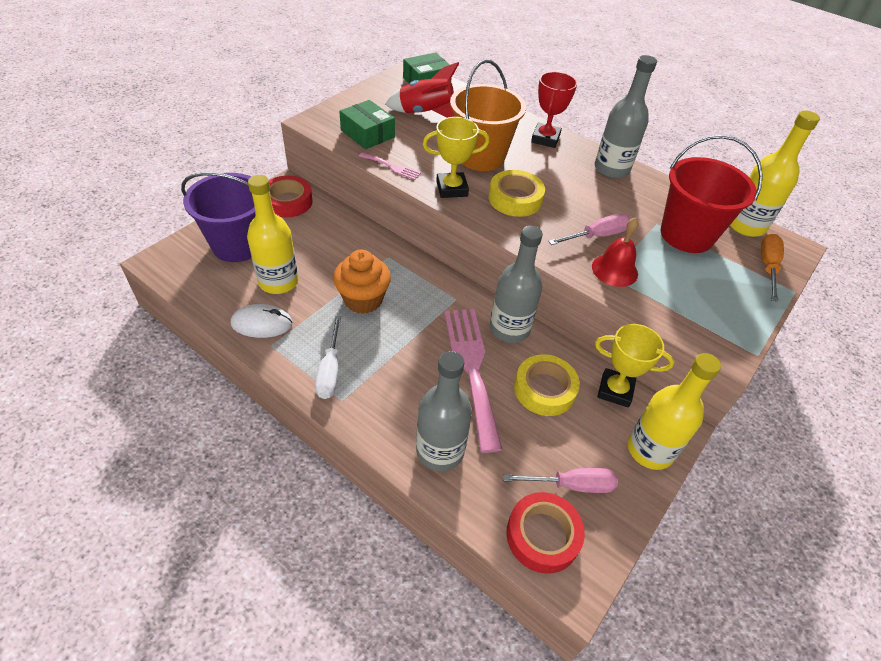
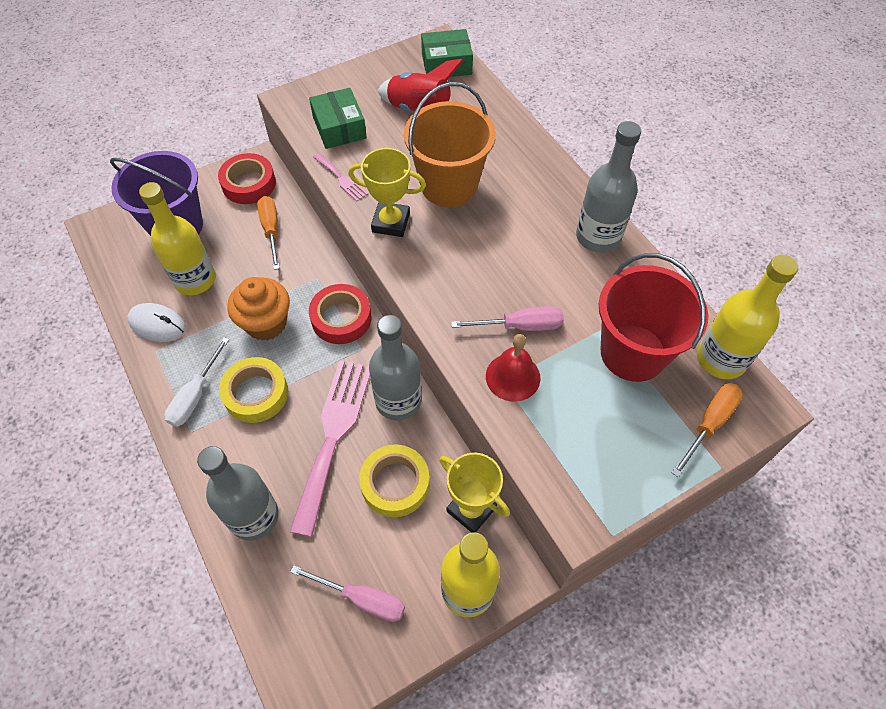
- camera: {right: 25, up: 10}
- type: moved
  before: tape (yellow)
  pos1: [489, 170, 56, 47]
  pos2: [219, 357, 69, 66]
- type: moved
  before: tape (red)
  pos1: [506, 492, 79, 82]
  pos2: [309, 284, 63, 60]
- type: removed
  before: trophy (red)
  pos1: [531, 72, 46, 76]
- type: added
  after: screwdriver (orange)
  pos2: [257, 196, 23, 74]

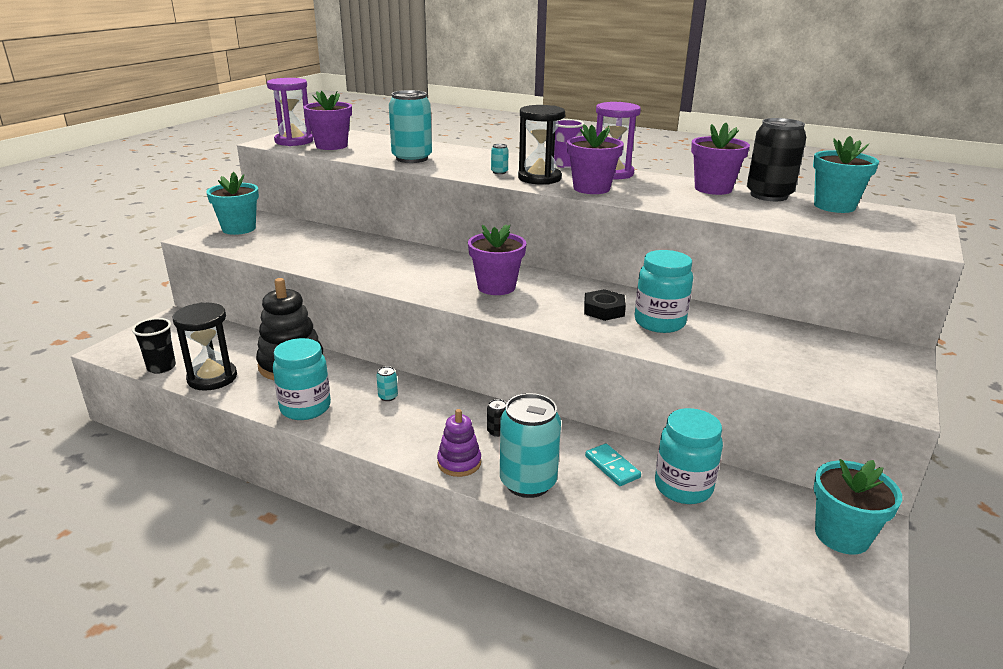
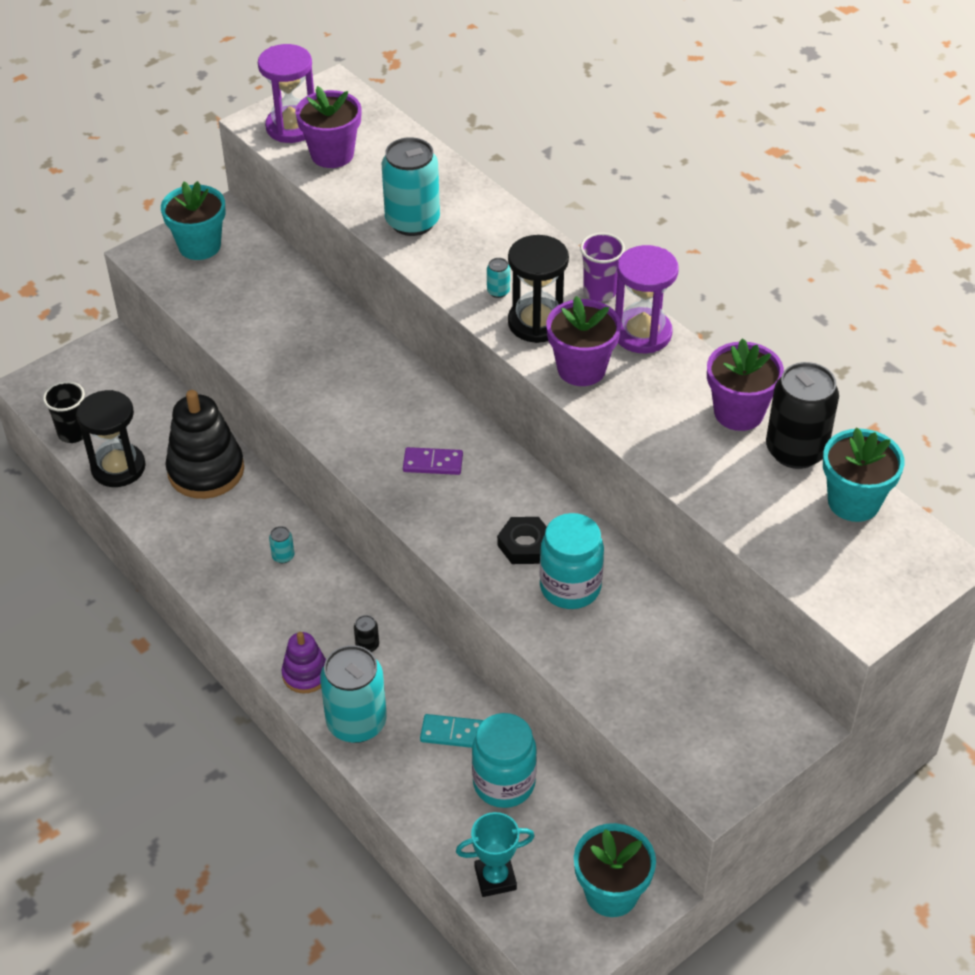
- camera: {right: 25, up: 20}
- type: removed
  before: jar (turquoise)
  pos1: [273, 338, 58, 82]
- type: replaced
  before: flower pot (purple)
  after: domino (purple)
  pos1: [468, 224, 59, 71]
  pos2: [403, 447, 60, 28]
- type: turned
  before: domino (turquoise)
  pos1: [585, 443, 56, 43]
  pos2: [420, 714, 64, 34]
  turn: -75
- type: added
  after: trophy (turquoise)
  pos2: [456, 812, 79, 85]

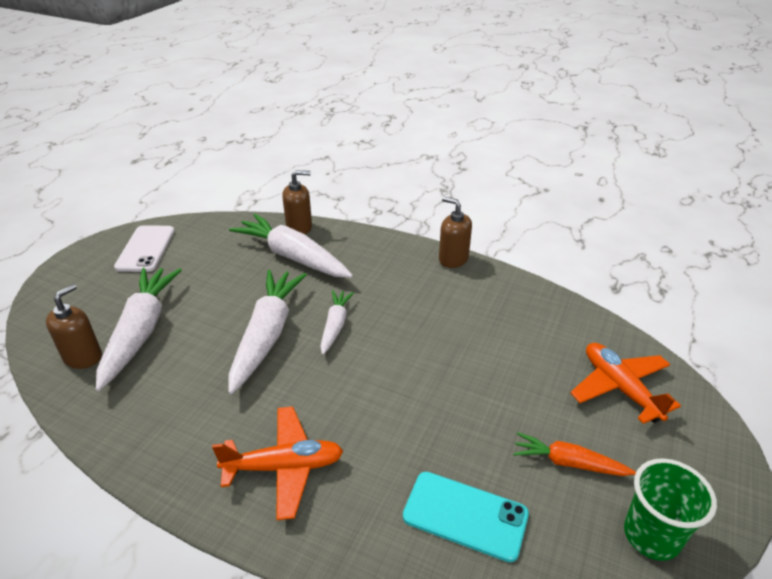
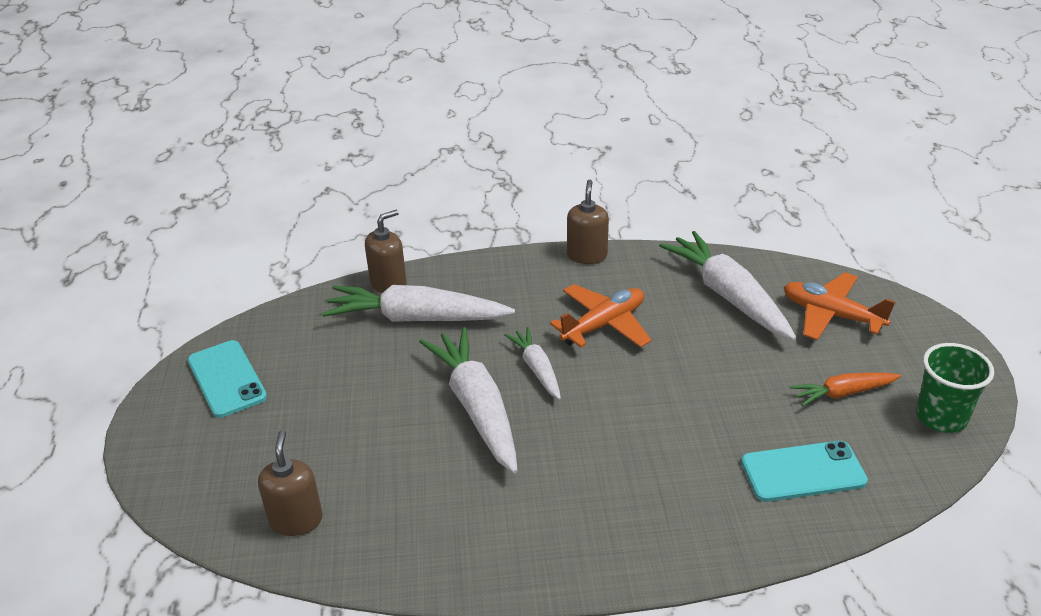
- camera: {right: -30, up: 0}
- type: moved
  before: carrot (white)
  pos1: [96, 268, 86, 123]
  pos2: [659, 231, 137, 109]
- type: recoloured
  before: phone (white)
  after: phone (turquoise)
  pos1: [114, 225, 61, 47]
  pos2: [188, 340, 79, 78]
- type: moved
  before: plane (orange)
  pos1: [212, 406, 131, 114]
  pos2: [550, 284, 102, 64]
- type: turned
  before: soap dispenser (brown)
  pos1: [439, 197, 33, 71]
  pos2: [567, 180, 42, 84]
  turn: 90

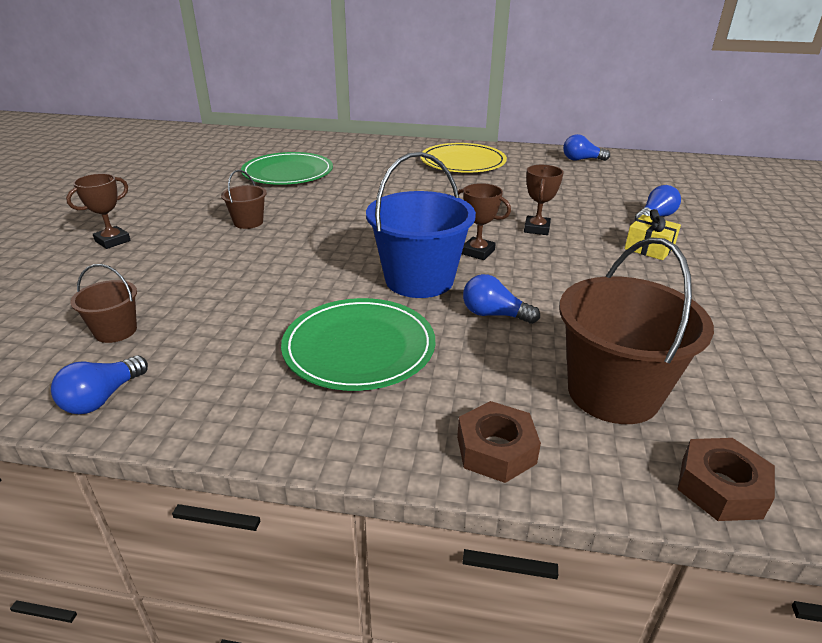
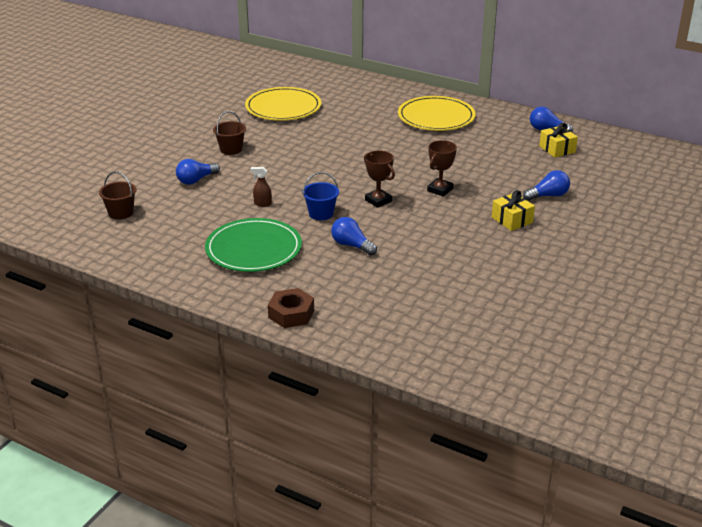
- camera: {right: 20, up: 0}
- type: moved
  before: light bulb (blue)
  pos1: [51, 355, 97, 59]
  pos2: [176, 159, 44, 26]
- type: removed
  before: trophy (brown)
  pos1: [66, 173, 65, 76]
- type: recoloured
  before: plate (green)
  after: plate (yellow)
  pos1: [241, 152, 92, 33]
  pos2: [245, 87, 76, 34]
- type: resized
  before: bucket (blue)
  pos1: [366, 152, 110, 146]
  pos2: [302, 172, 37, 48]
  scale: 0.5
- type: removed
  before: bucket (brown)
  pos1: [559, 237, 155, 187]
- type: removed
  before: nut (brown)
  pos1: [677, 438, 98, 83]
- type: added
  after: spray bottle (brown)
  pos2: [250, 167, 22, 40]
- type: added
  after: gift (yellow)
  pos2: [539, 123, 39, 35]

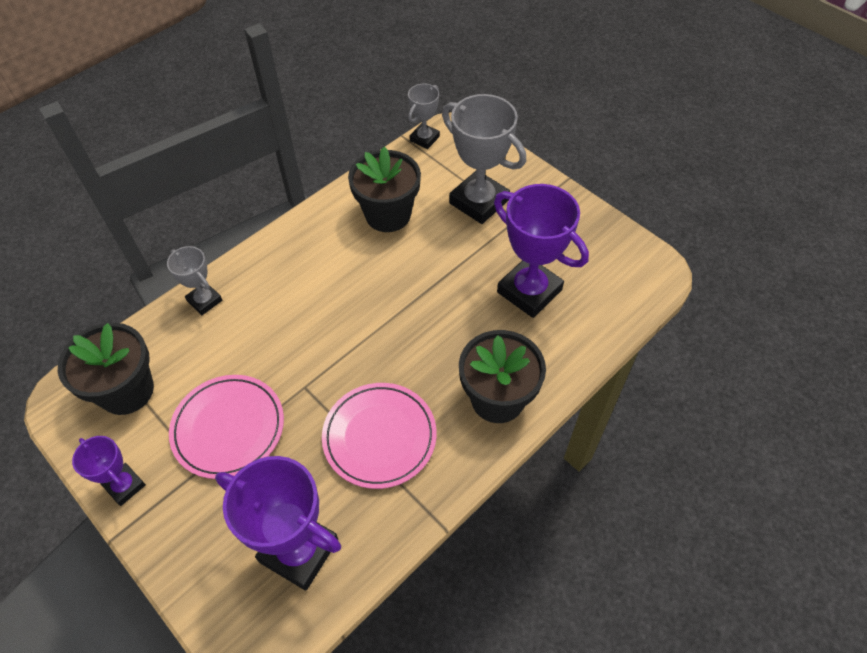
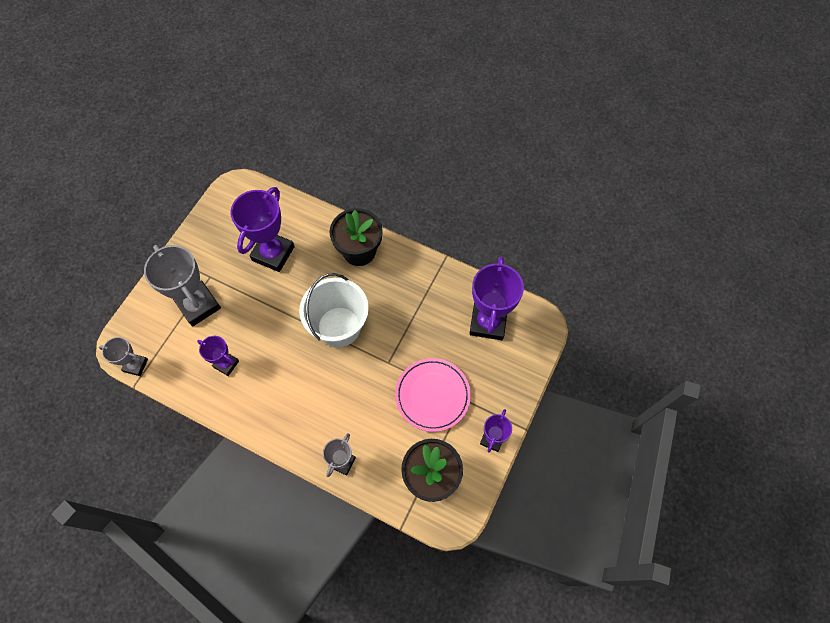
- camera: {right: -110, up: 10}
- type: removed
  before: plate (pink)
  pos1: [322, 383, 115, 106]
- type: replaced
  before: flower pot (black)
  after: trophy (purple)
  pos1: [348, 147, 73, 85]
  pos2: [197, 336, 42, 40]
- type: turned
  before: trophy (grey)
  pos1: [442, 94, 84, 130]
  pos2: [144, 245, 77, 82]
  turn: -60
- type: added
  after: bucket (white)
  pos2: [299, 273, 70, 74]

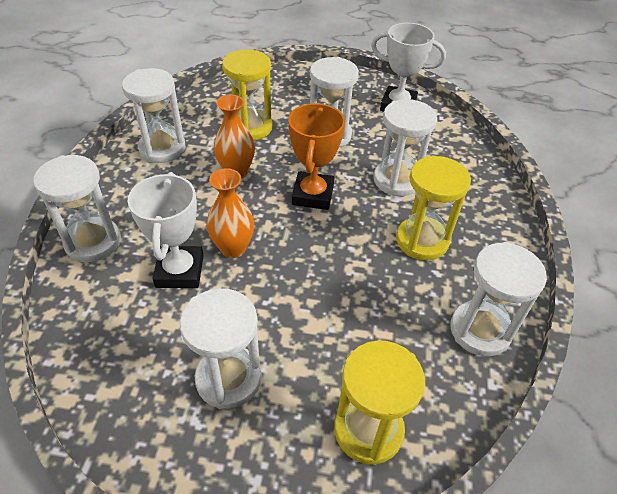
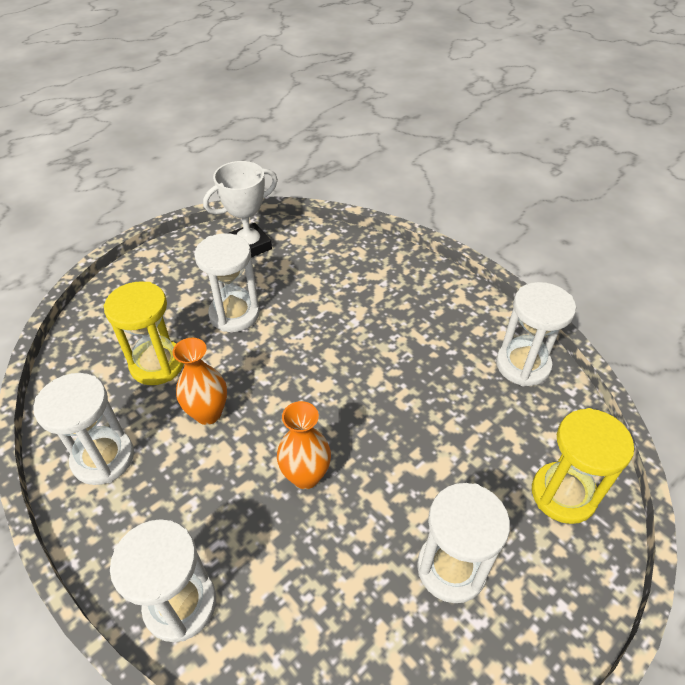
- camera: {right: -50, up: 0}
- type: removed
  before: trophy (white)
  pos1: [128, 172, 76, 116]
- type: removed
  before: trophy (orange)
  pos1: [288, 103, 57, 107]
- type: removed
  before: hourglass (white)
  pos1: [373, 99, 64, 97]
- type: removed
  before: hourglass (yellow)
  pos1: [396, 156, 75, 104]

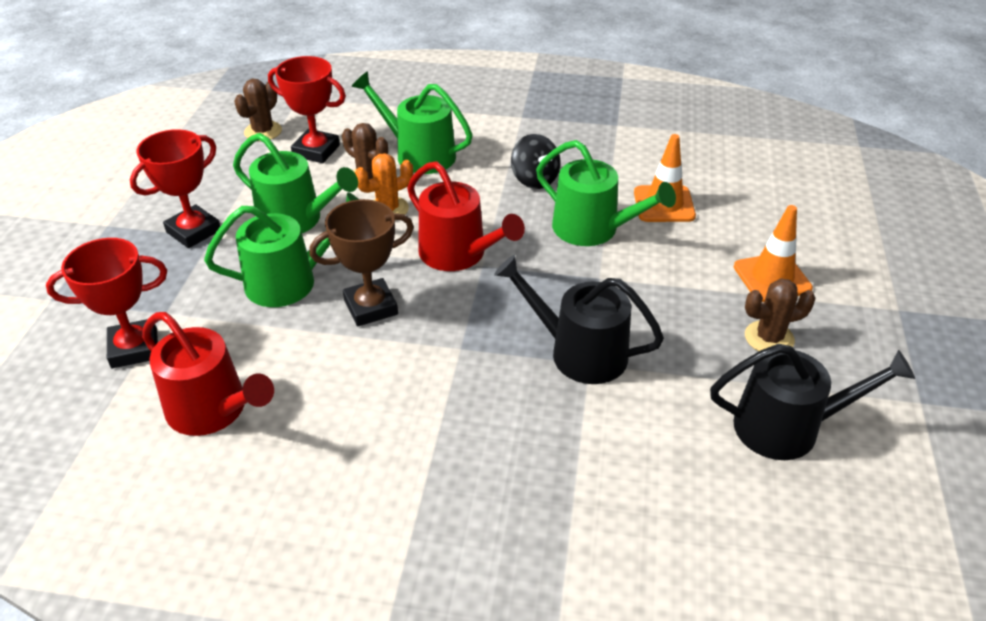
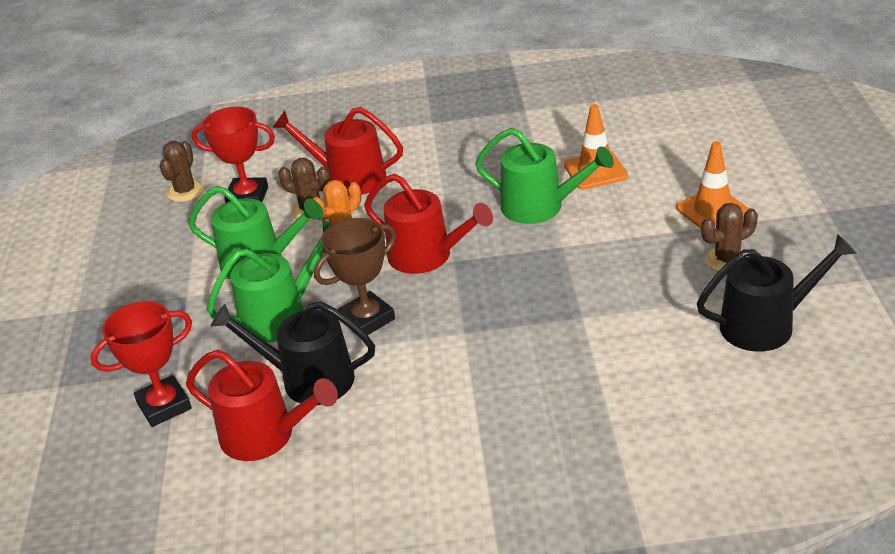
- camera: {right: -10, up: -5}
- type: removed
  before: trophy (red)
  pos1: [130, 129, 90, 119]
- type: recoloured
  before: watering can (green)
  after: watering can (red)
  pos1: [351, 71, 122, 103]
  pos2: [272, 107, 131, 88]
- type: moved
  before: watering can (black)
  pos1: [494, 255, 170, 129]
  pos2: [211, 302, 164, 103]
- type: removed
  before: spinning top (black)
  pos1: [511, 134, 49, 55]

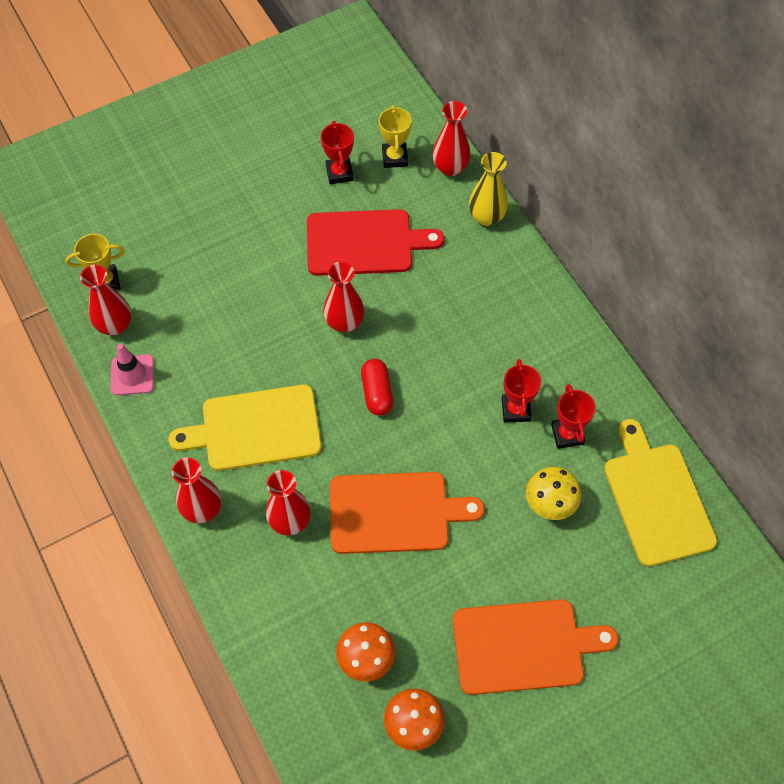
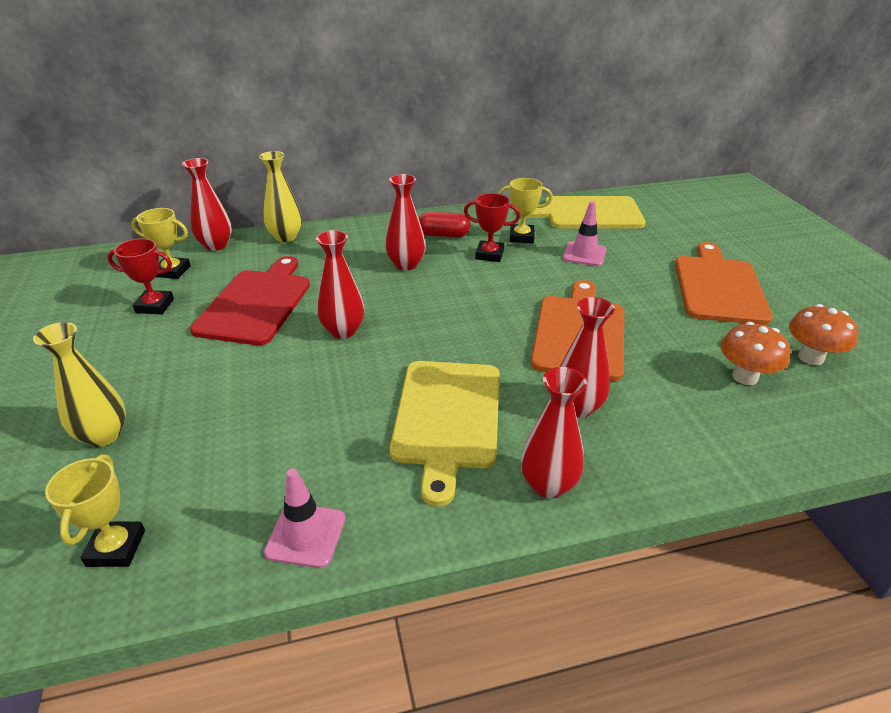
- camera: {right: -75, up: -25}
- type: moved
  before: vase (red)
  pos1: [80, 265, 51, 70]
  pos2: [385, 174, 41, 97]
- type: moved
  before: capsule (red)
  pos1: [361, 359, 32, 56]
  pos2: [419, 212, 51, 25]
- type: replaced
  before: mushroom (yellow)
  after: traffic cone (pink)
  pos1: [526, 467, 56, 53]
  pos2: [563, 202, 43, 64]
- type: recoloured
  before: trophy (red)
  after: trophy (yellow)
  pos1: [551, 384, 45, 65]
  pos2: [498, 178, 55, 65]
- type: added
  after: vase (yellow)
  pos2: [33, 322, 93, 125]

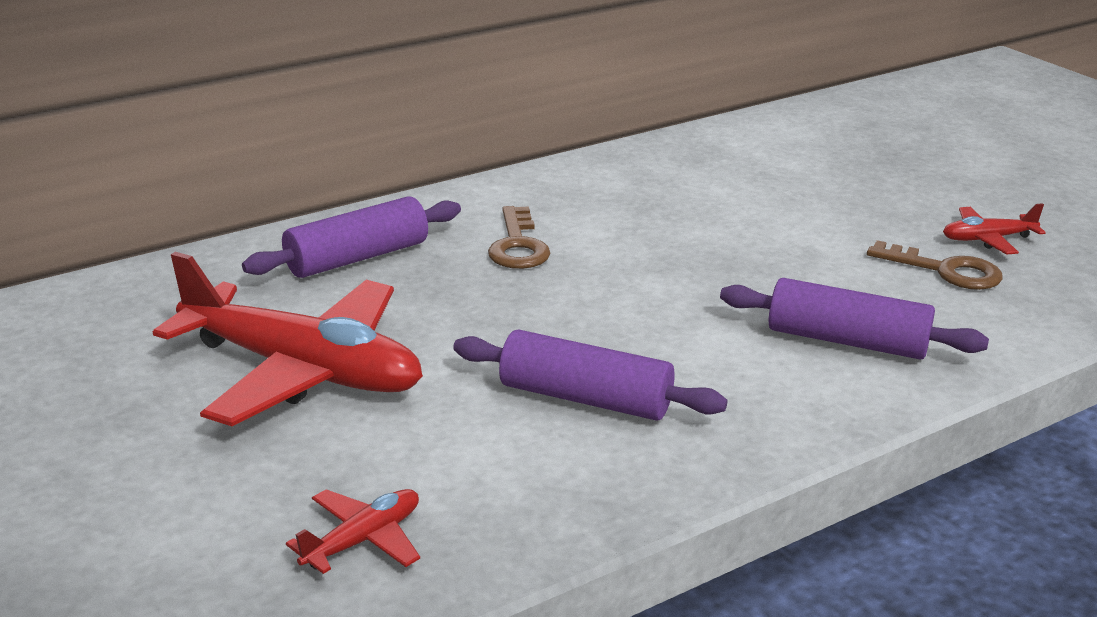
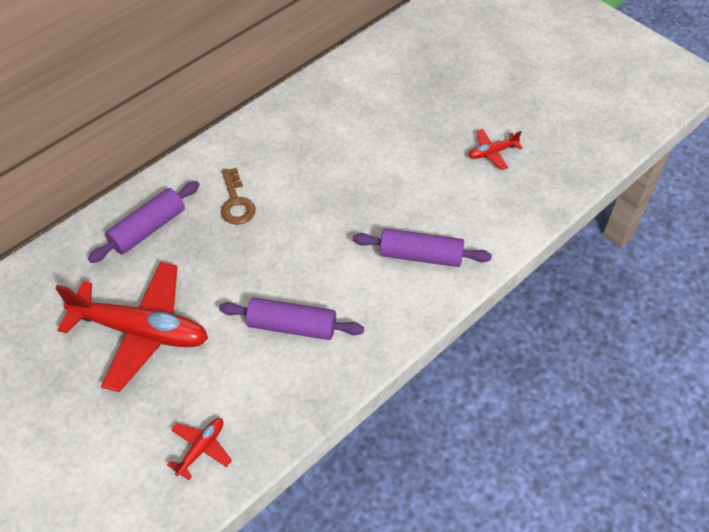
- camera: {right: -10, up: 25}
- type: removed
  before: key (brown)
  pos1: [867, 240, 136, 50]

